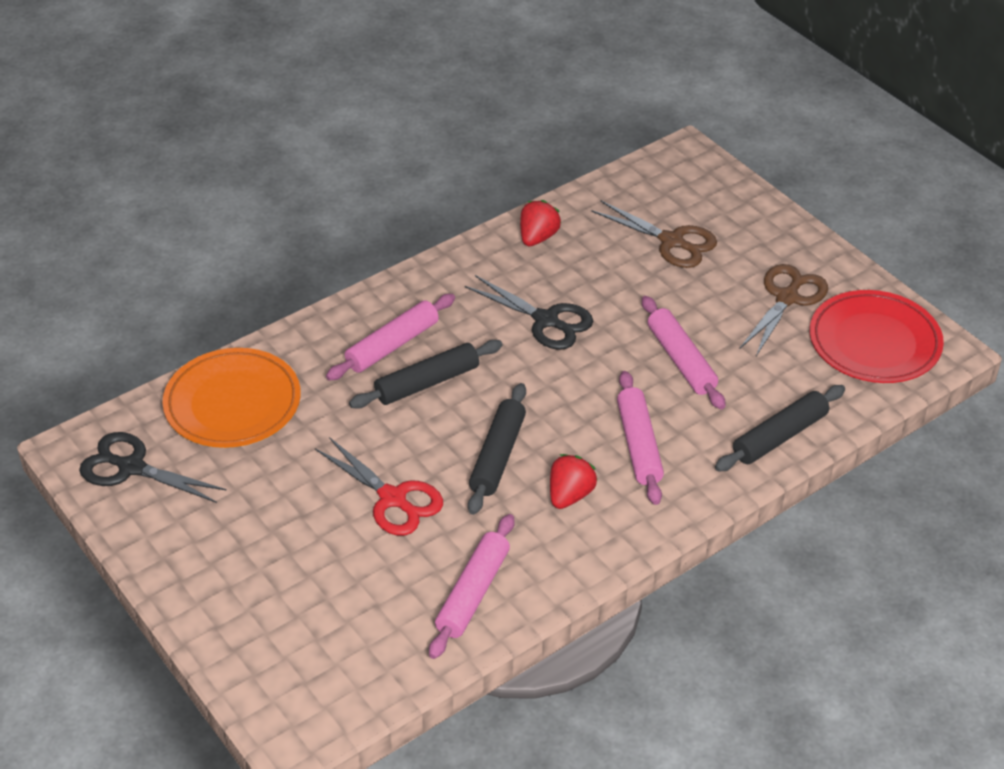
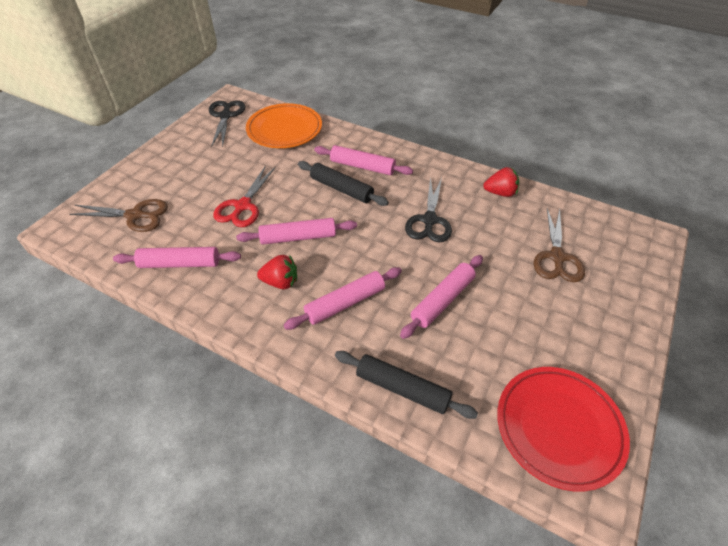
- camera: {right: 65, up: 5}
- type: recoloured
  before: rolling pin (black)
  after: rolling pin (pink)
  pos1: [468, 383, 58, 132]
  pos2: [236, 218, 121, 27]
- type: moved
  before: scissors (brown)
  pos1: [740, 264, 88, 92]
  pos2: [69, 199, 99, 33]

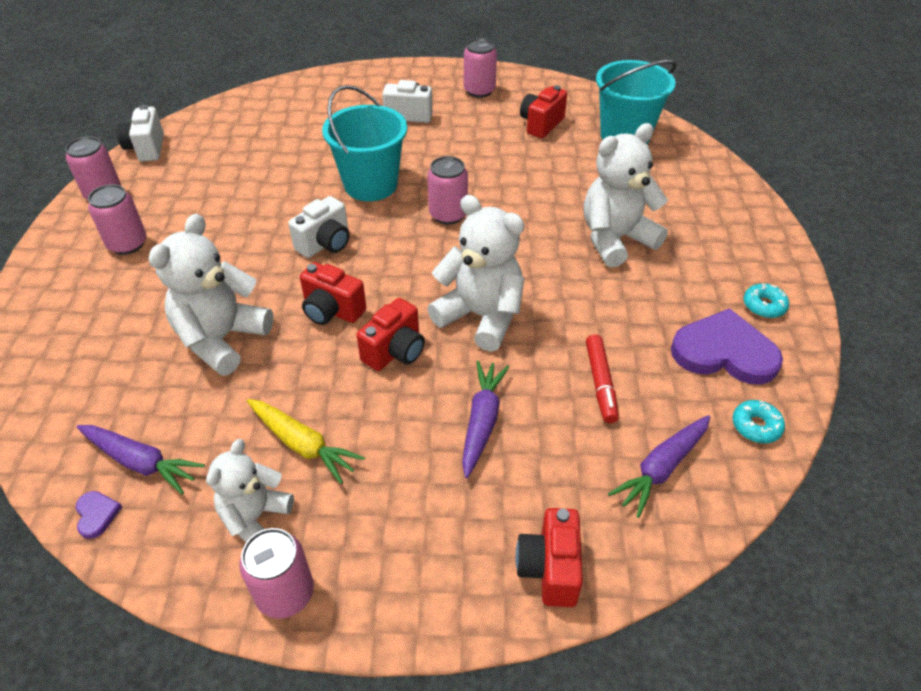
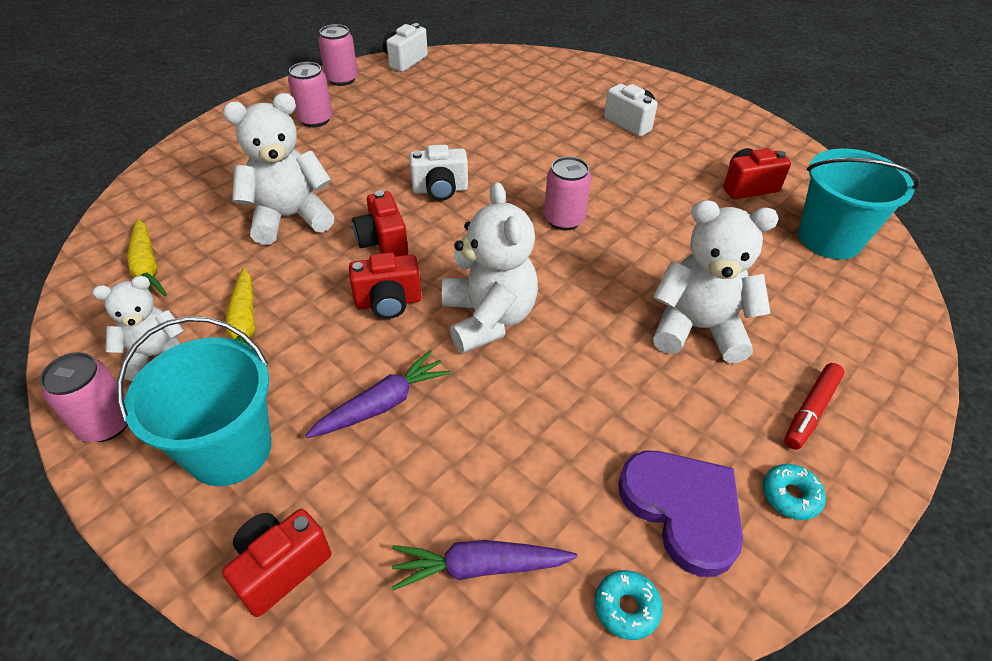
- camera: {right: 40, up: 0}
- type: removed
  before: heart (purple)
  pos1: [76, 491, 46, 48]
- type: recoloured
  before: carrot (purple)
  after: carrot (yellow)
  pos1: [77, 425, 128, 69]
  pos2: [127, 219, 40, 77]
- type: moved
  before: bucket (turquoise)
  pos1: [322, 85, 85, 116]
  pos2: [117, 316, 154, 170]
- type: removed
  before: can (pink)
  pos1: [464, 38, 33, 60]
- type: moved
  before: marker (red)
  pos1: [586, 334, 33, 89]
  pos2: [784, 363, 61, 87]

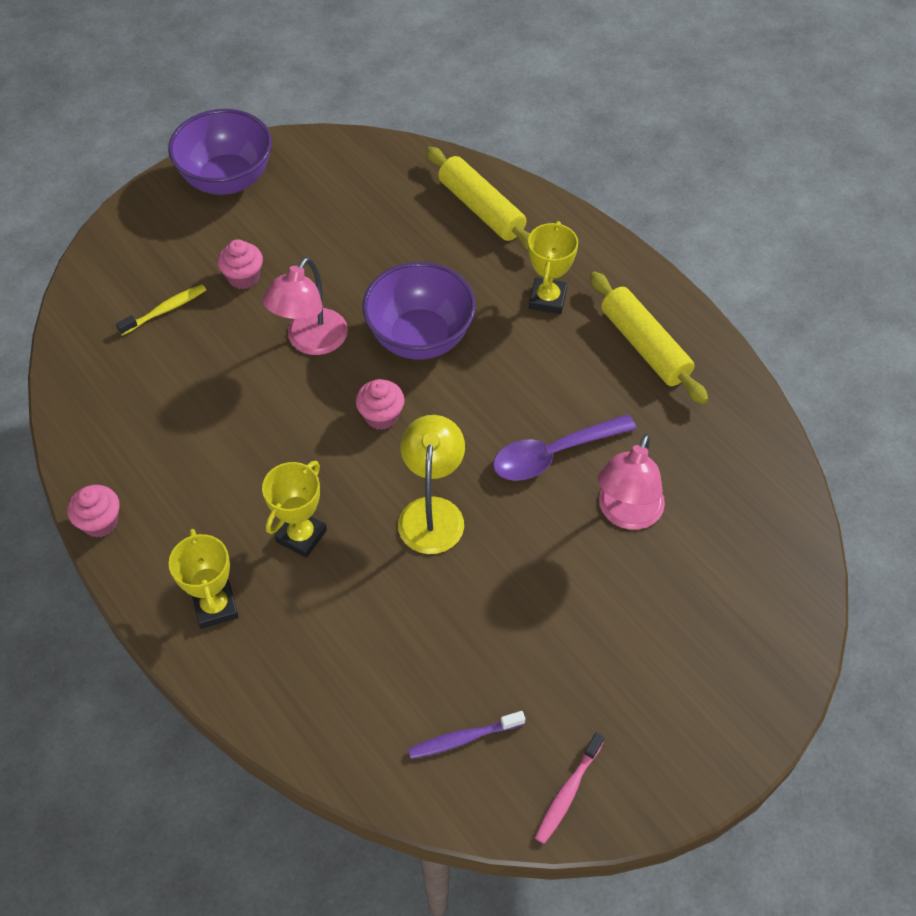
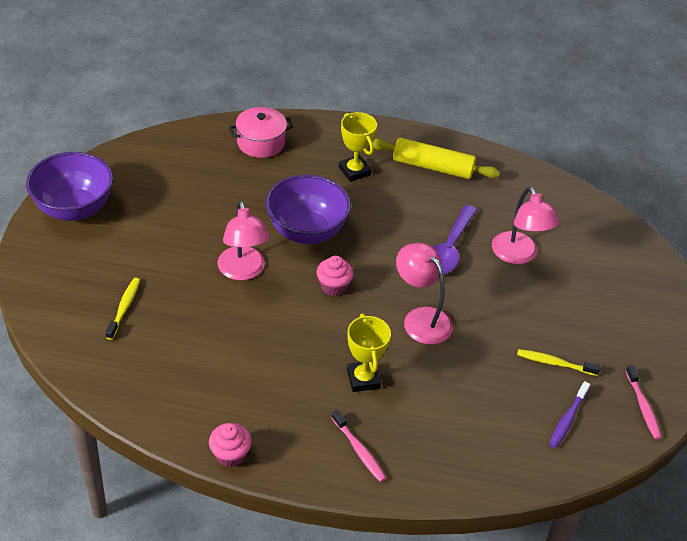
- camera: {right: -45, up: -10}
- type: replaced
  before: trophy (yellow)
  after: toothbrush (pink)
  pos1: [169, 529, 70, 100]
  pos2: [332, 410, 54, 72]
- type: removed
  before: cupcake (pink)
  pos1: [218, 239, 45, 50]
- type: recoloured
  before: lamp (yellow)
  after: lamp (pink)
  pos1: [398, 415, 67, 139]
  pos2: [396, 243, 57, 102]
- type: replaced
  before: rolling pin (yellow)
  after: pot (pink)
  pos1: [426, 147, 104, 103]
  pos2: [229, 107, 65, 51]
- type: added
  after: toothbrush (yellow)
  pos2: [517, 349, 84, 27]

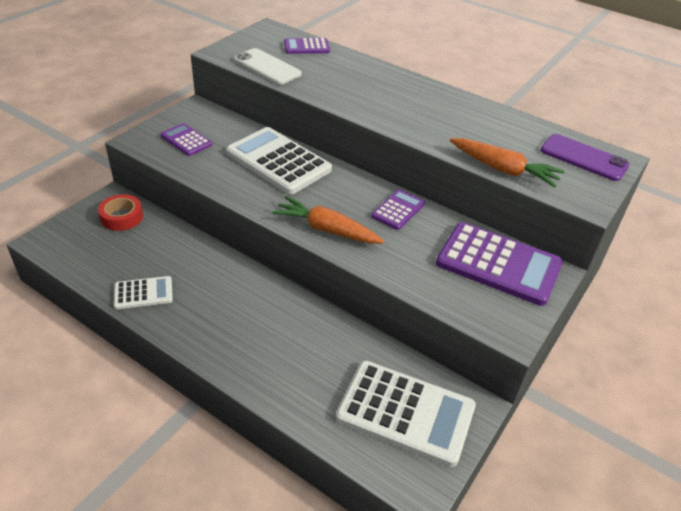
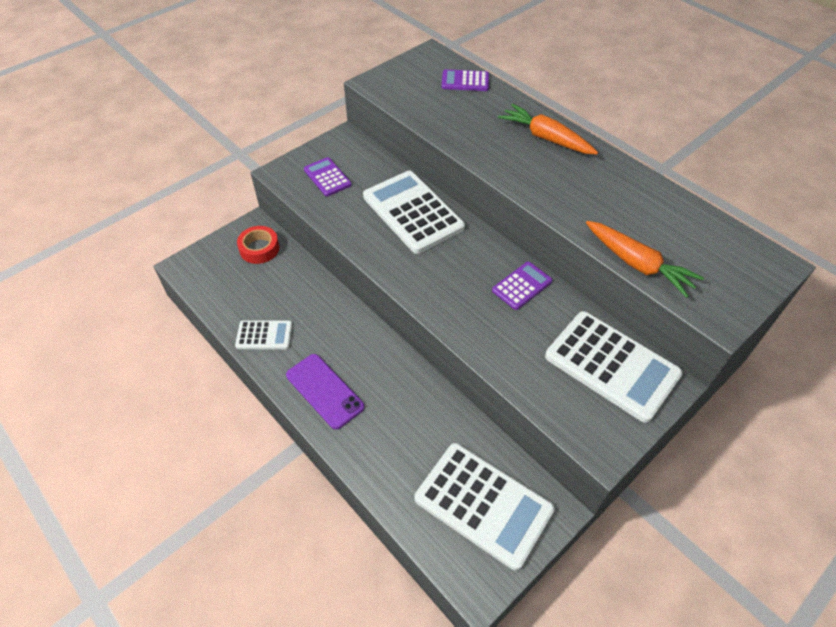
- camera: {right: 15, up: 10}
- type: removed
  before: phone (white)
  pos1: [234, 48, 68, 37]
- type: moved
  before: carrot (orange)
  pos1: [272, 196, 112, 48]
  pos2: [498, 104, 100, 51]
- type: recoloured
  before: calculator (purple)
  after: calculator (white)
  pos1: [436, 222, 127, 84]
  pos2: [545, 311, 138, 112]
- type: moved
  before: phone (purple)
  pos1: [541, 134, 88, 47]
  pos2: [286, 354, 78, 76]

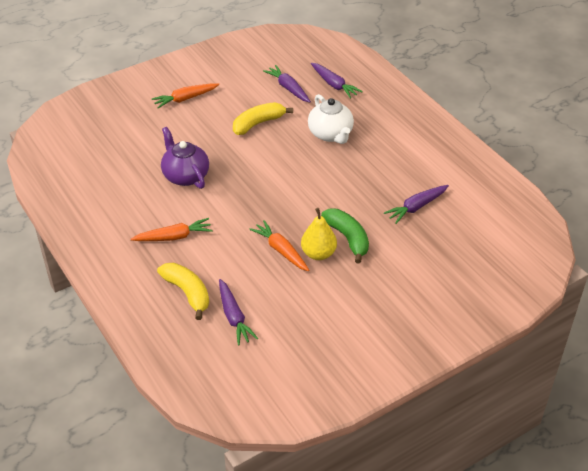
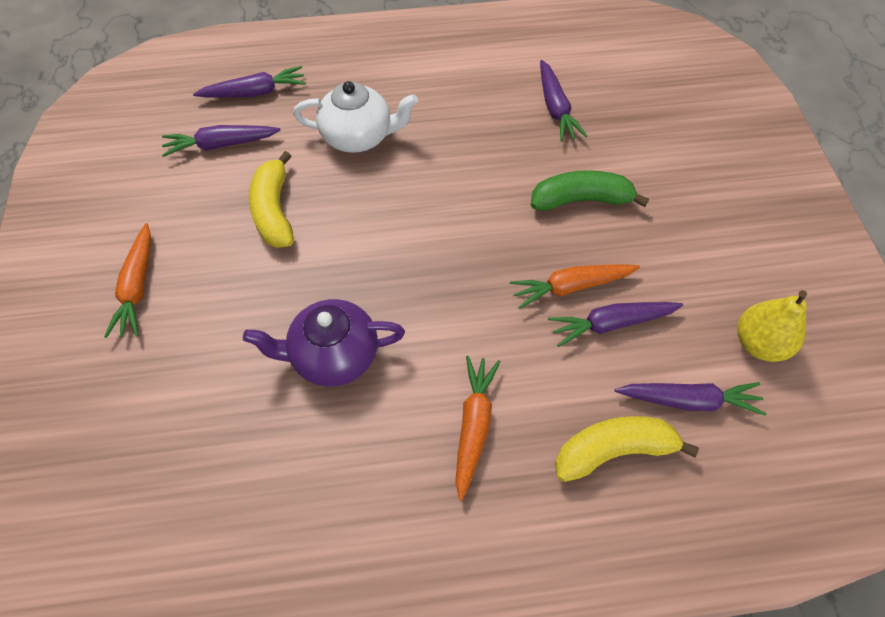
- camera: {right: -65, up: 15}
- type: moved
  before: pear (yellow)
  pos1: [301, 208, 36, 52]
  pos2: [737, 290, 70, 72]
- type: added
  after: carrot (purple)
  pos2: [548, 302, 135, 45]

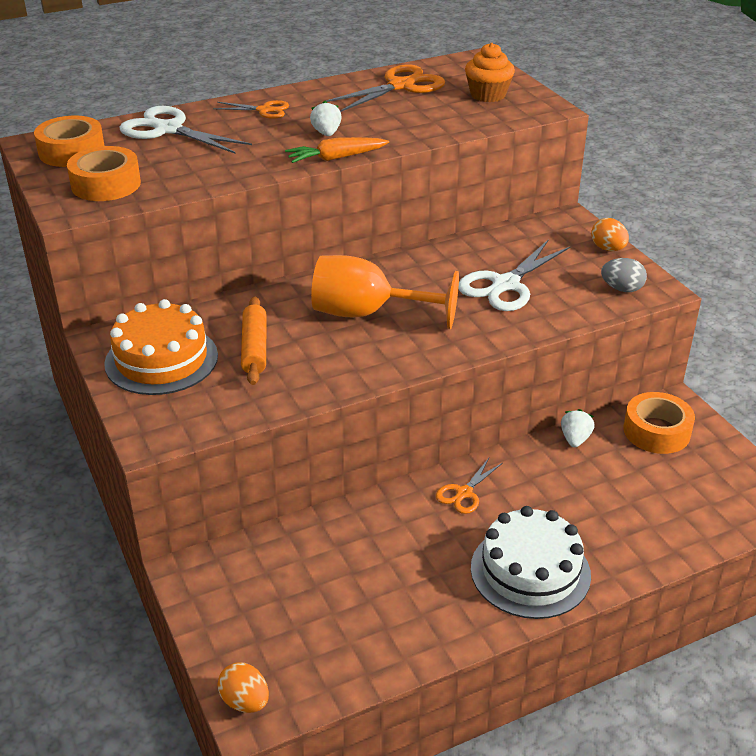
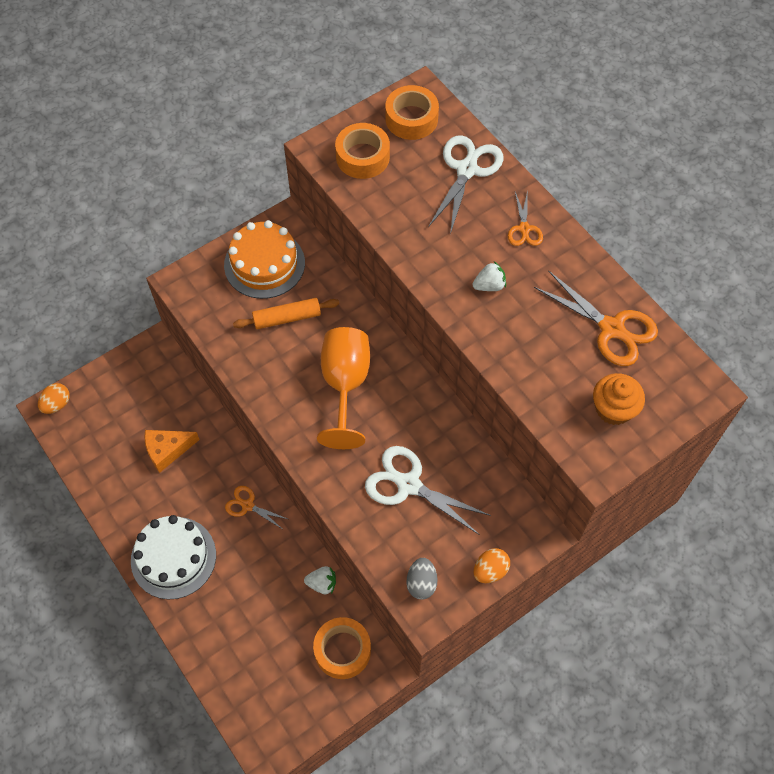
- camera: {right: 80, up: 25}
- type: removed
  before: carrot (orange)
  pos1: [285, 137, 104, 26]
- type: added
  after: cheese (orange)
  pos2: [144, 430, 56, 43]

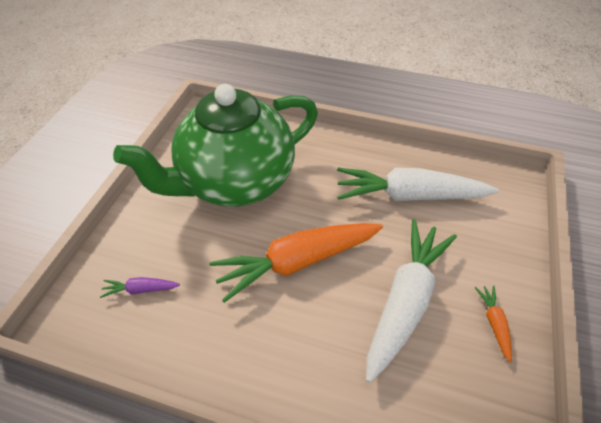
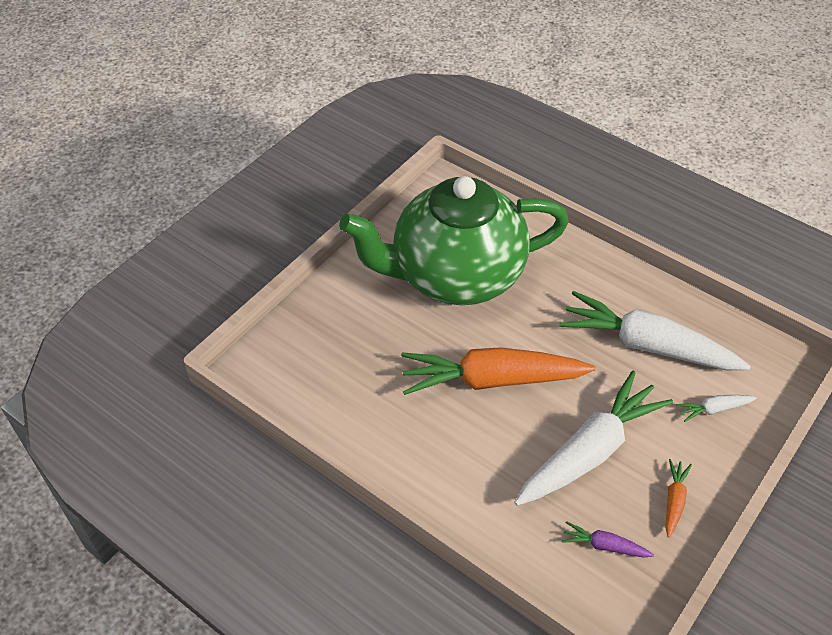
- camera: {right: 20, up: 0}
- type: moved
  before: carrot (purple)
  pos1: [100, 277, 80, 21]
  pos2: [562, 521, 92, 37]
- type: added
  after: carrot (white)
  pos2: [676, 395, 81, 27]

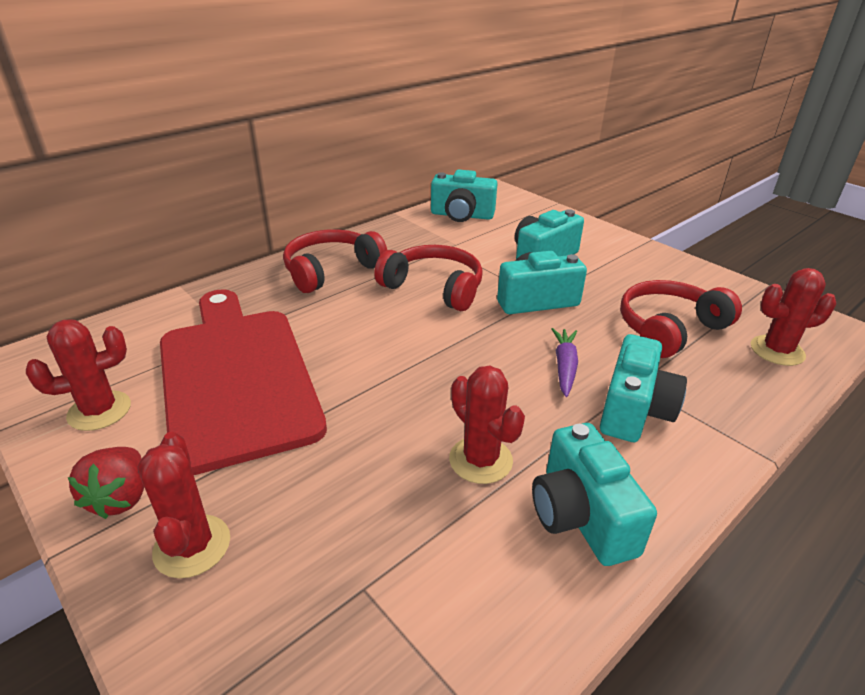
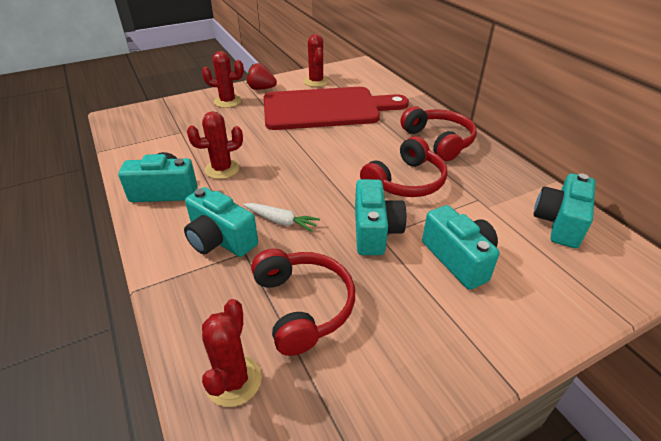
- camera: {right: 105, up: 5}
- type: recoloured
  before: carrot (purple)
  after: carrot (white)
  pos1: [552, 328, 26, 69]
  pos2: [243, 203, 77, 29]

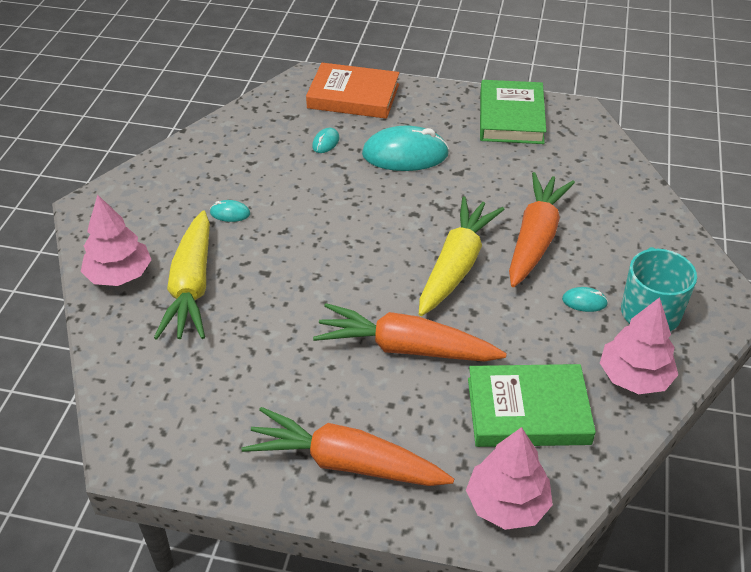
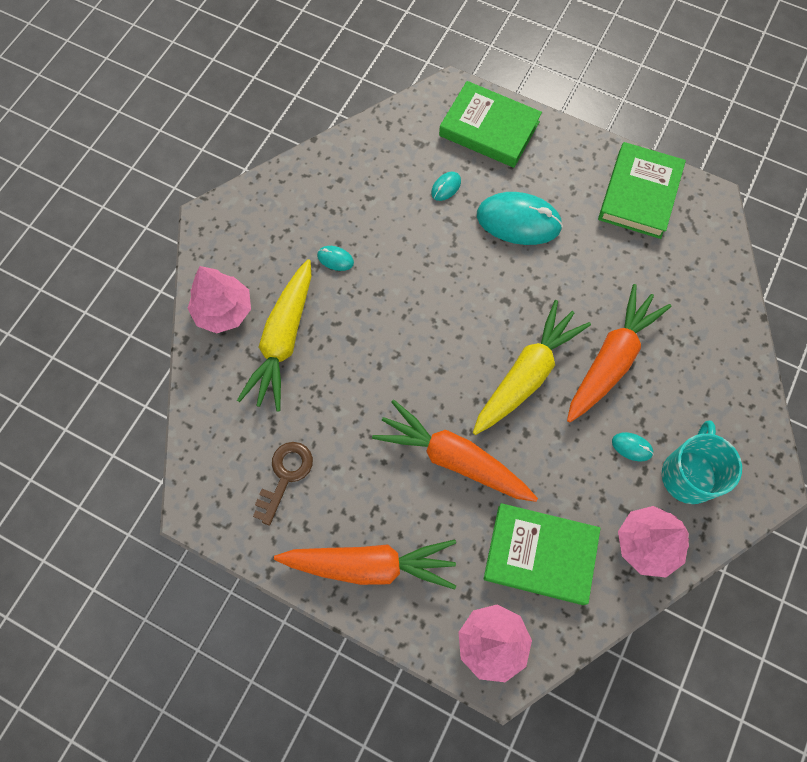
- camera: {right: 15, up: 25}
- type: turned
  before: carrot (orange)
  pos1: [241, 407, 213, 79]
  pos2: [274, 539, 182, 50]
  turn: 150
- type: recoloured
  before: book (orange)
  after: book (green)
  pos1: [306, 63, 93, 56]
  pos2: [439, 81, 103, 87]
- type: added
  after: key (brown)
  pos2: [253, 442, 60, 84]

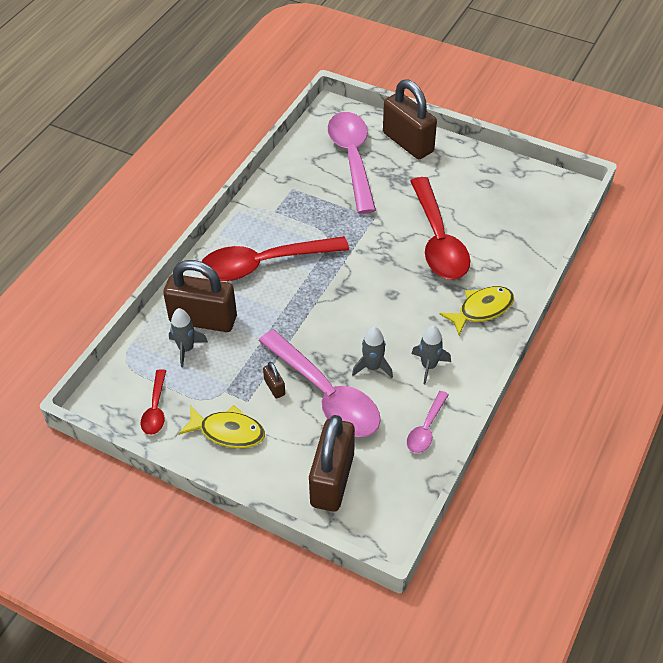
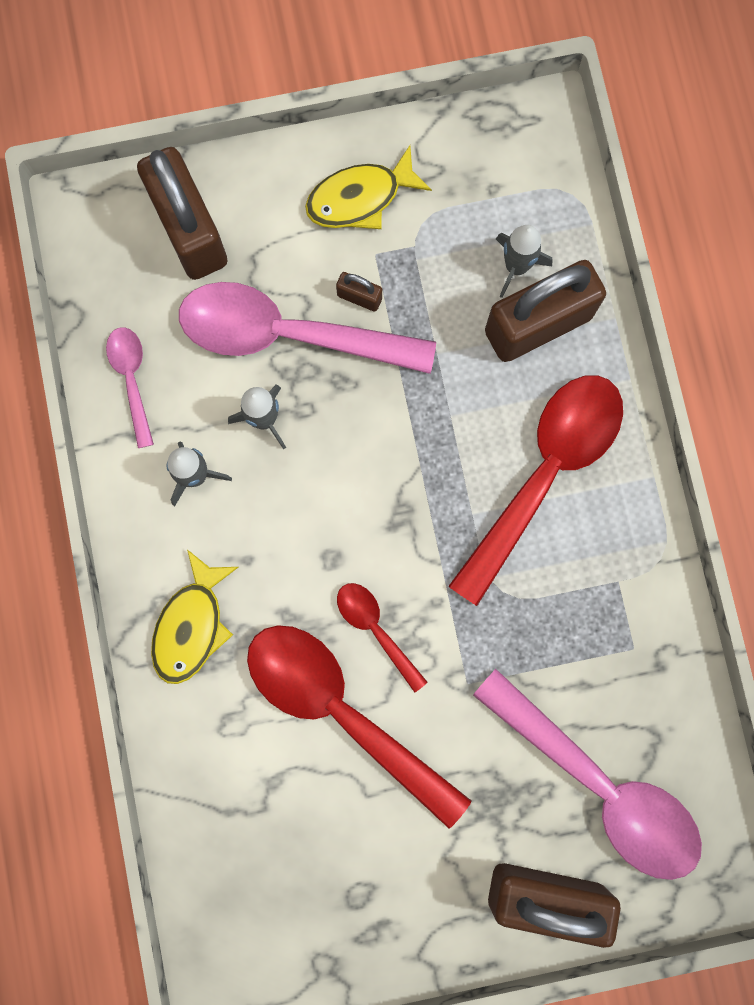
- camera: {right: 140, up: 30}
- type: moved
  before: spoon (red)
  pos1: [141, 369, 25, 66]
  pos2: [337, 583, 91, 110]

